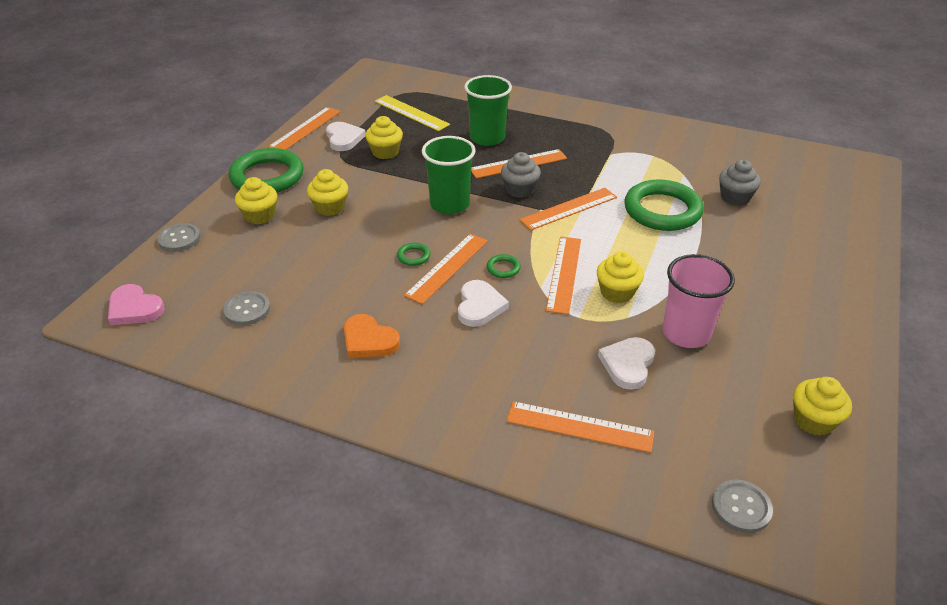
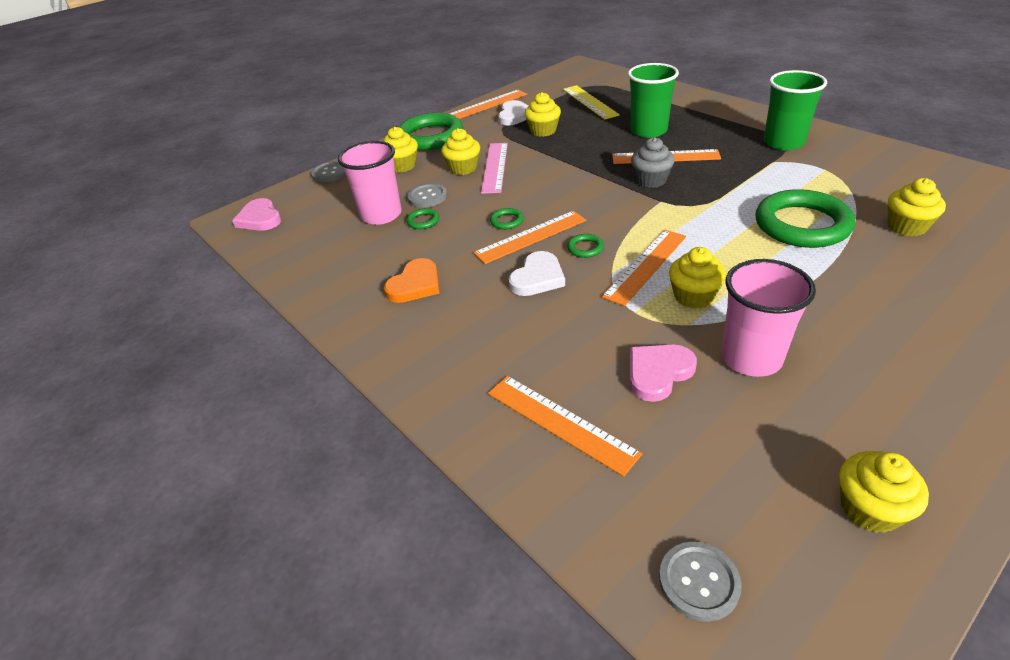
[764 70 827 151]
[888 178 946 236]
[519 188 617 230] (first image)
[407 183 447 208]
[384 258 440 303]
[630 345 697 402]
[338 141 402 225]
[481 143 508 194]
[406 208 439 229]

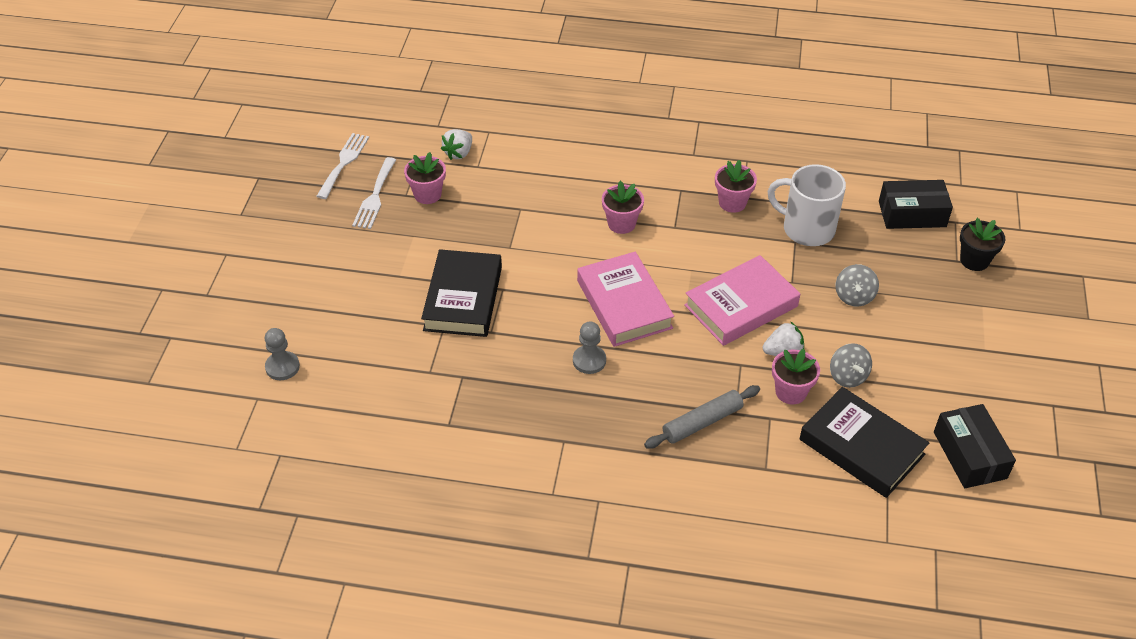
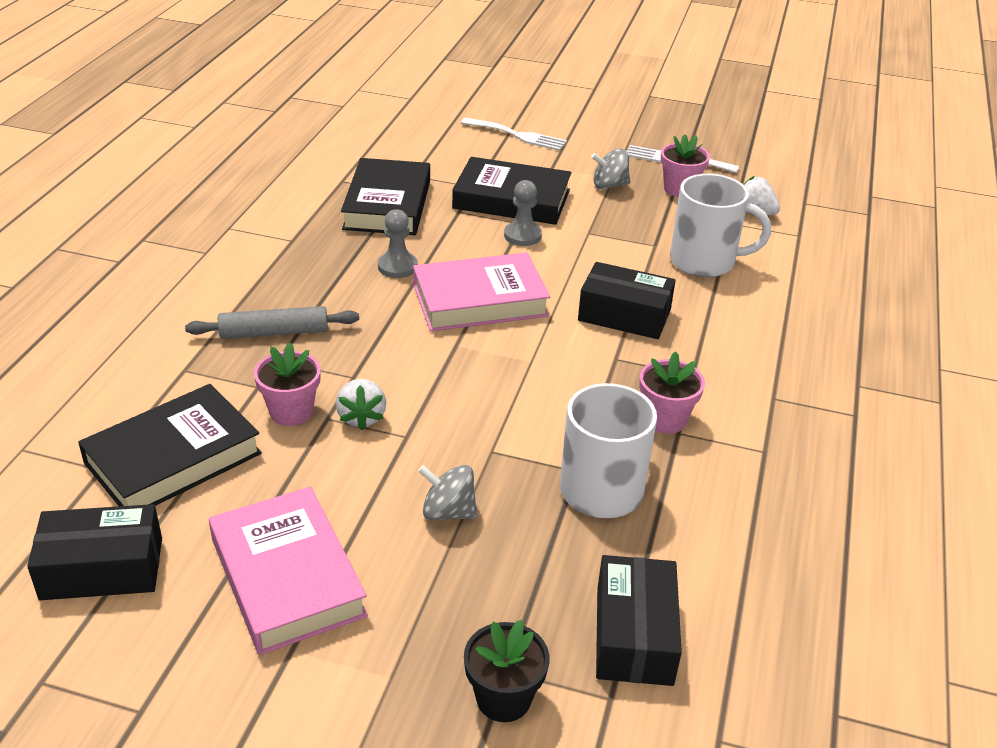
[461 118 567 151]
[578 262 676 339]
[209 487 368 655]
[504 180 542 246]
[591 149 630 190]
[185 306 359 339]
[341 158 430 235]
[670 174 771 277]

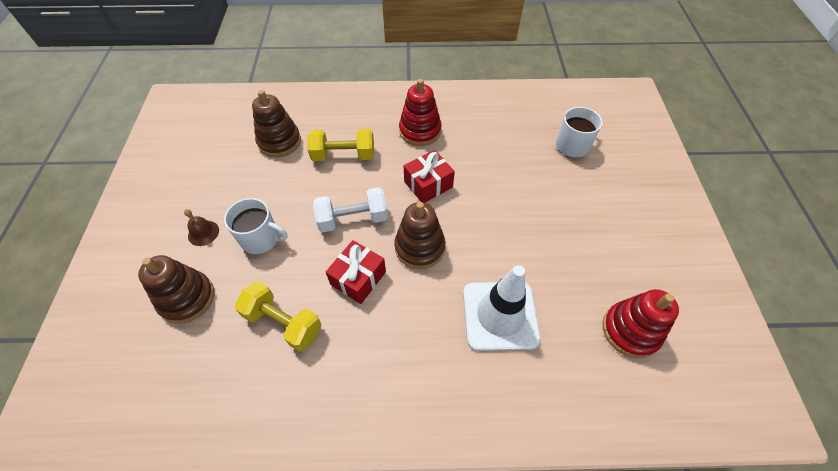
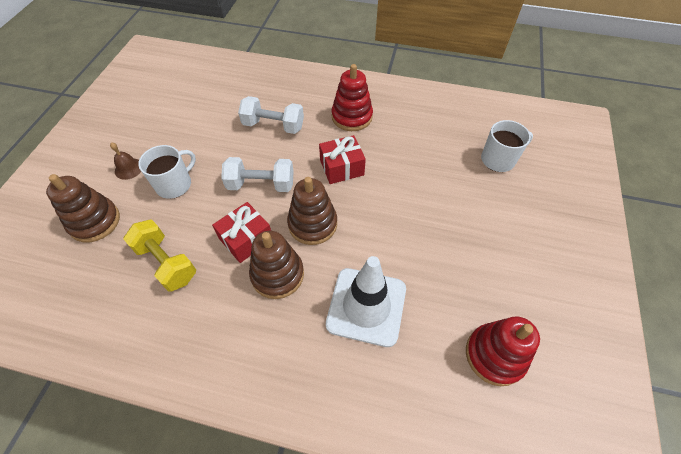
[249 231 304 299]
[238 96 304 134]
[138 145 196 199]

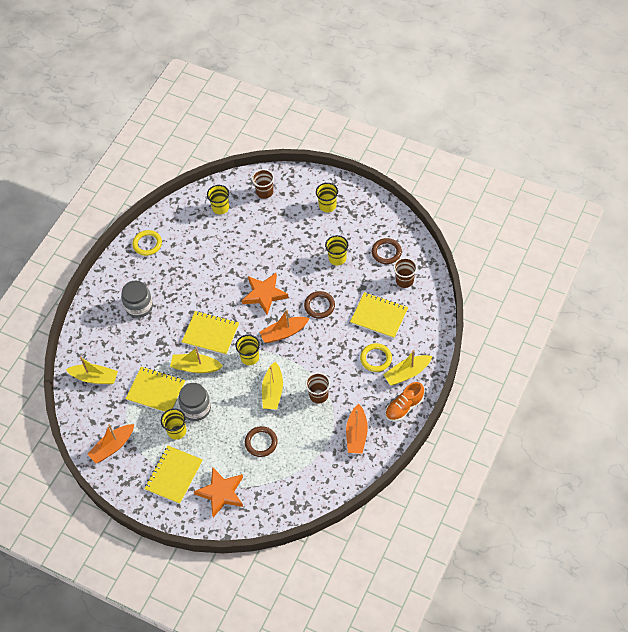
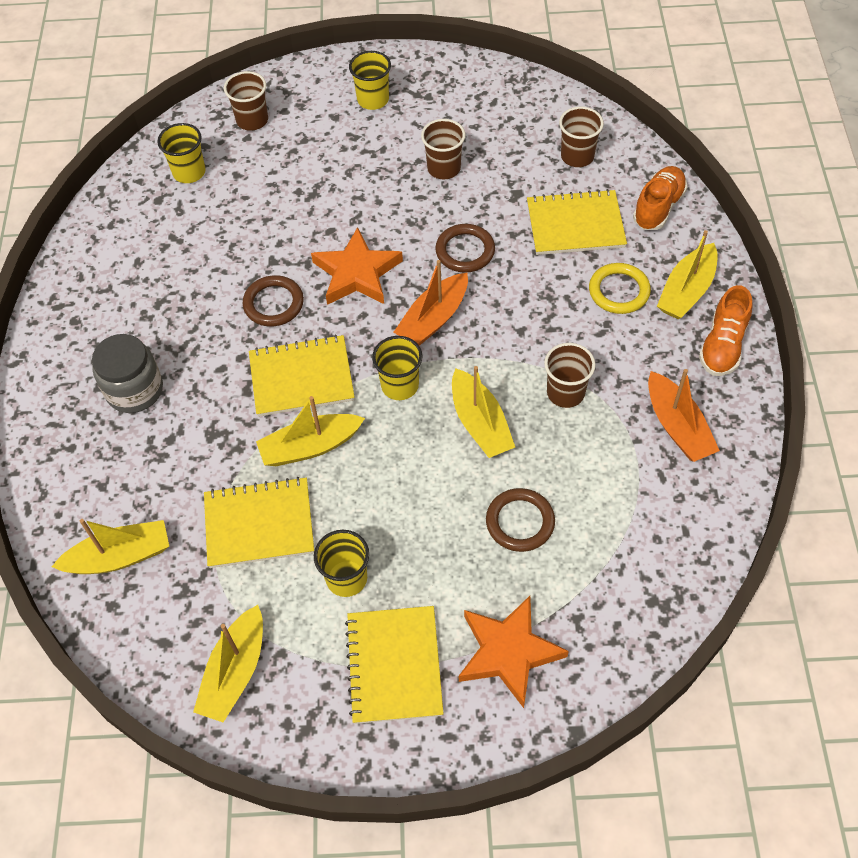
[132 230 162 256] (first image)
[421 119 465 179]
[243 275 304 327]
[178 383 211 421] (first image)
[193 605 263 722]
[633 166 687 230]

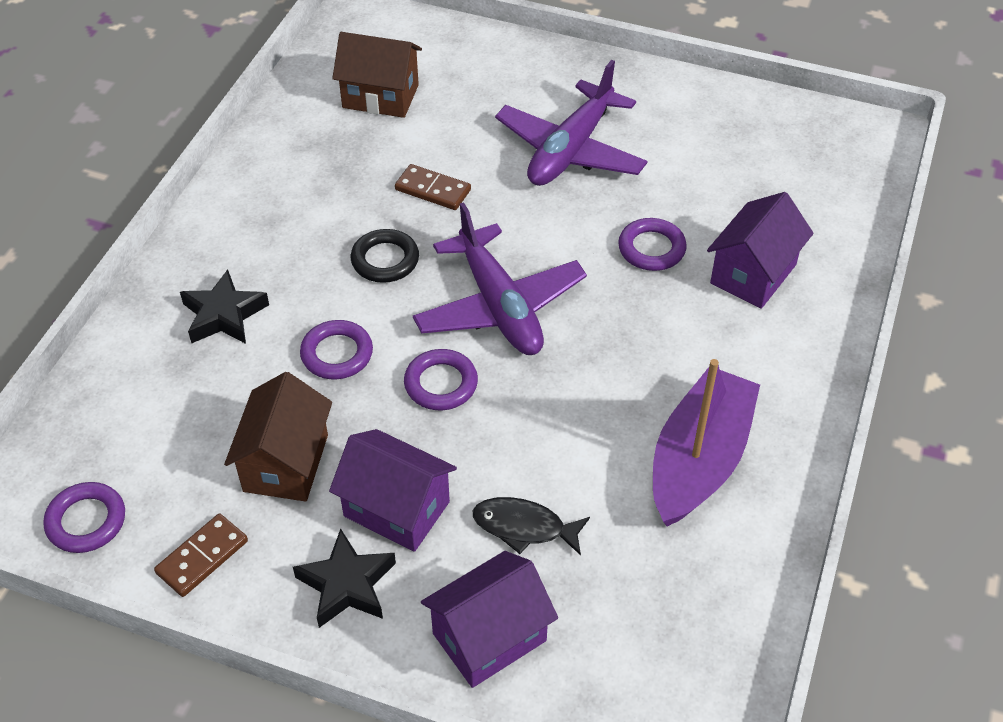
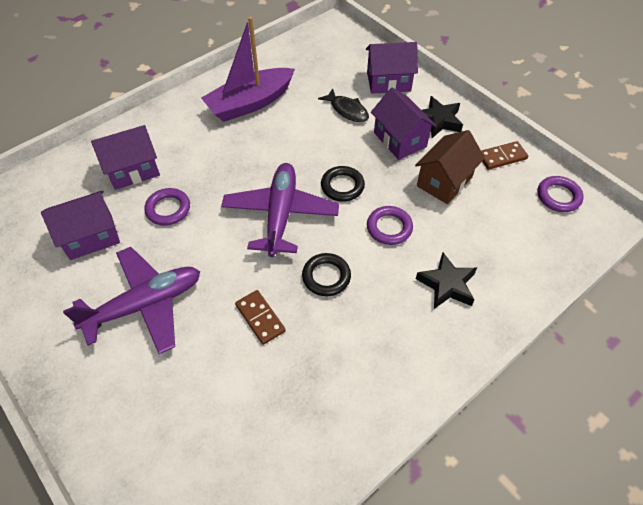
[332 32 422 118] (first image)
[321 166 365 202]
[41 191 120 260]

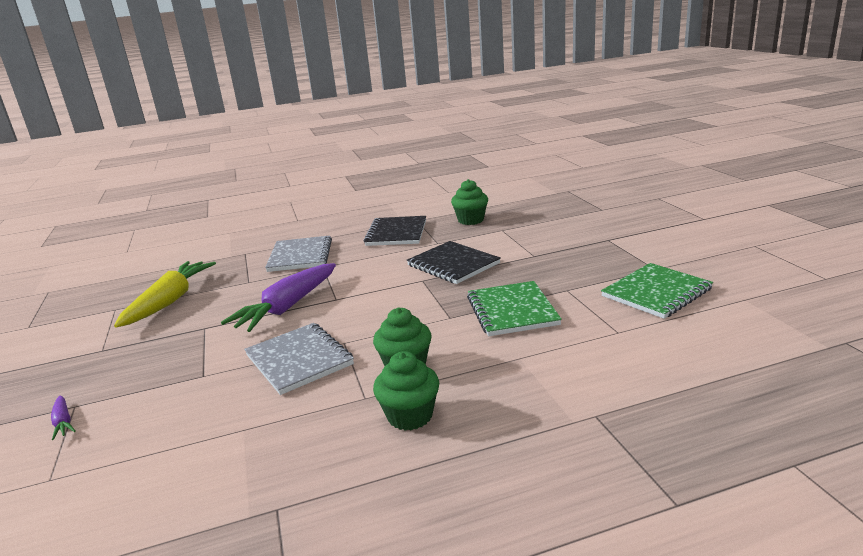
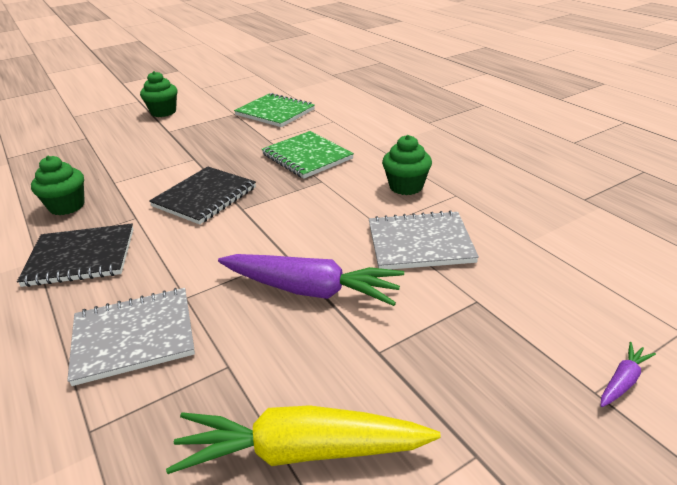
[262 131 354 179]
[369 210 479 269]
[140 71 178 117]

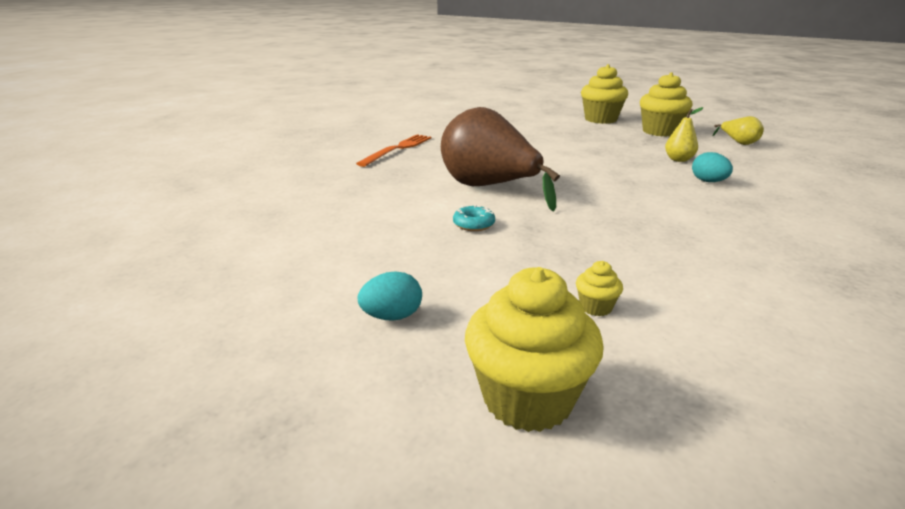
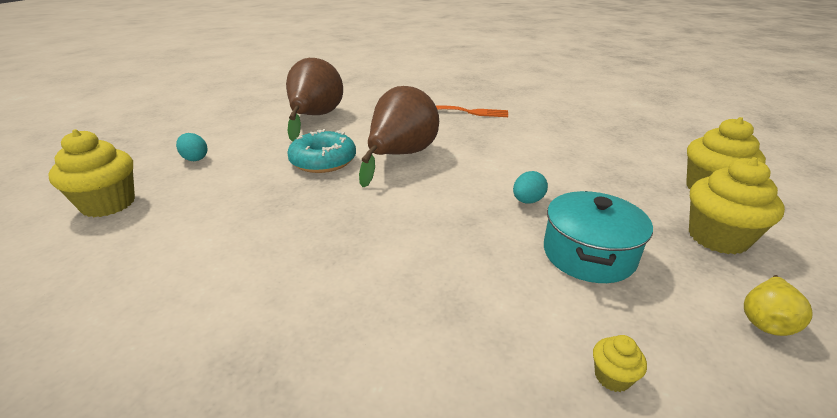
[544 191 653 283]
[513 171 548 204]
[287 129 356 173]
[593 335 647 392]
[286 58 343 142]

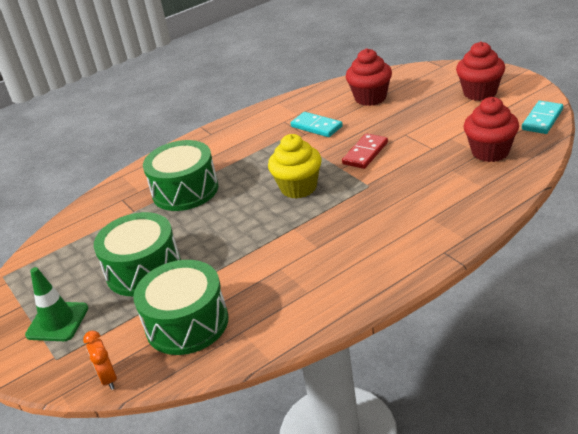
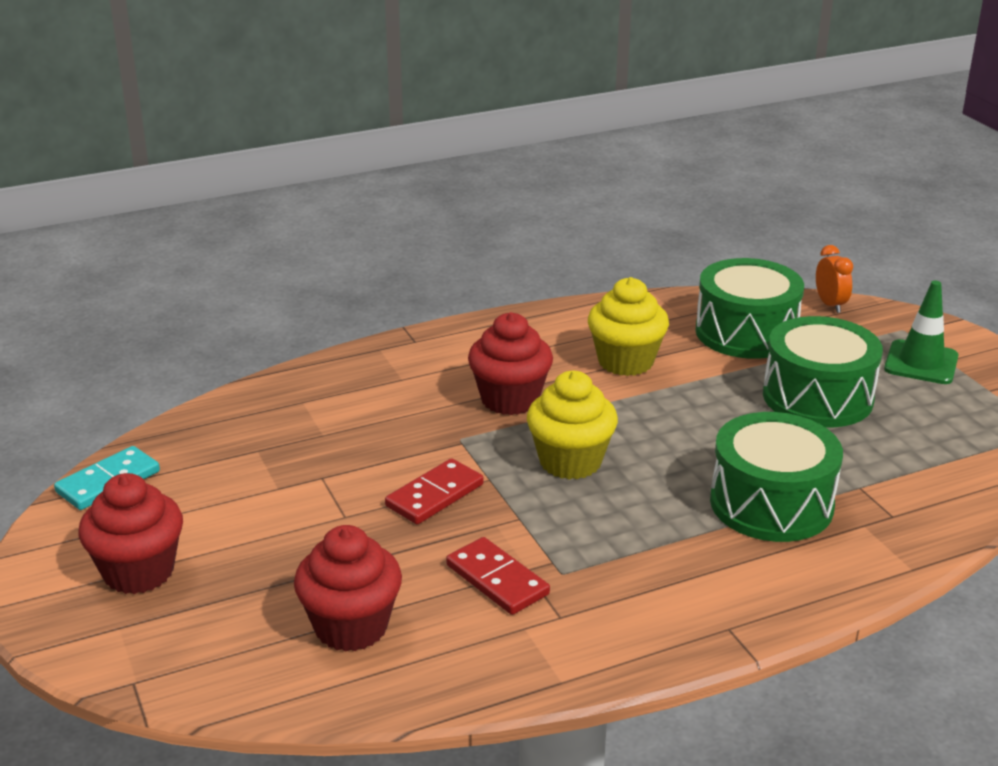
[468 312 553 415]
[446 537 550 615]
[588 277 669 376]

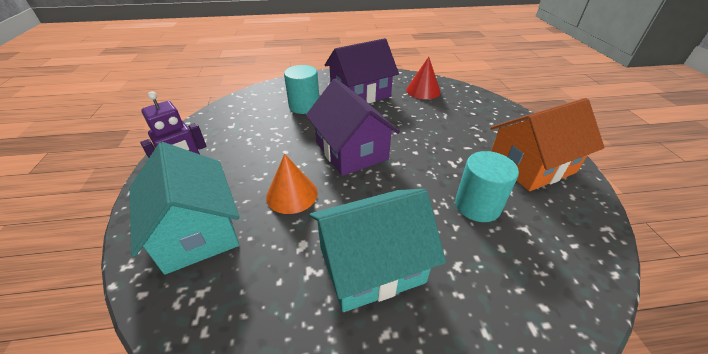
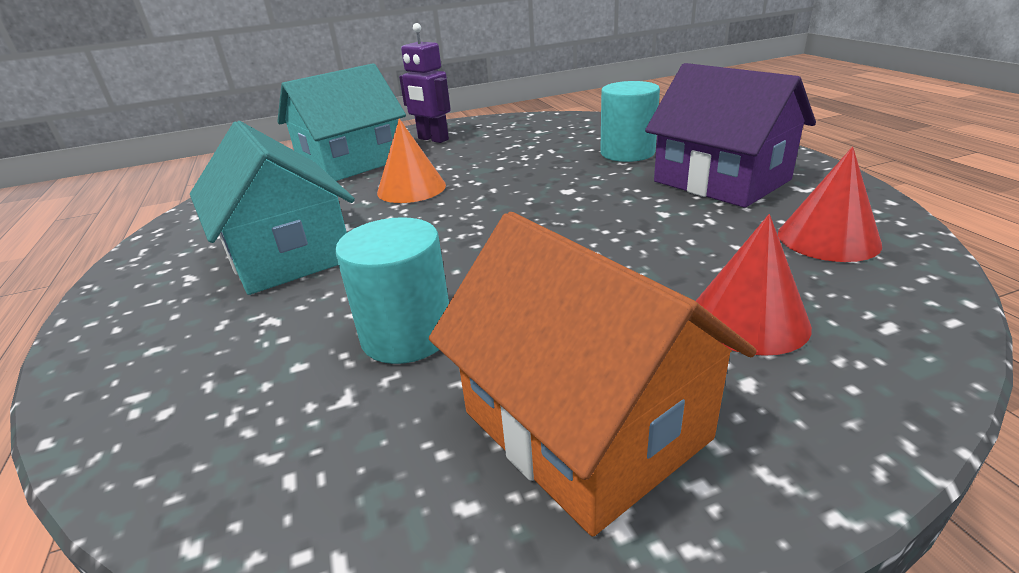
[306 78 400 176] (first image)
[696 214 812 356]

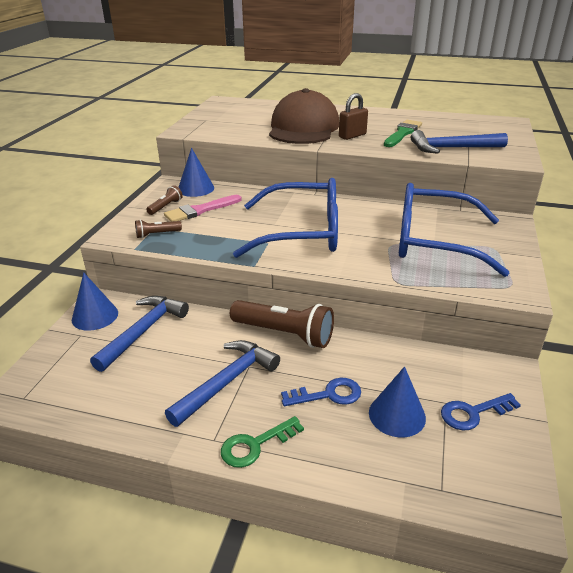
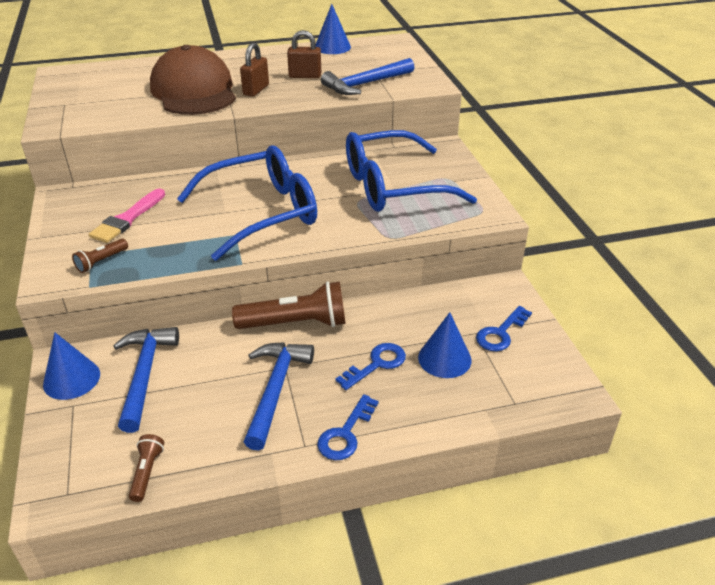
[287 30 321 78]
[316 4 351 54]
[129 434 164 502]
[317 394 379 460]

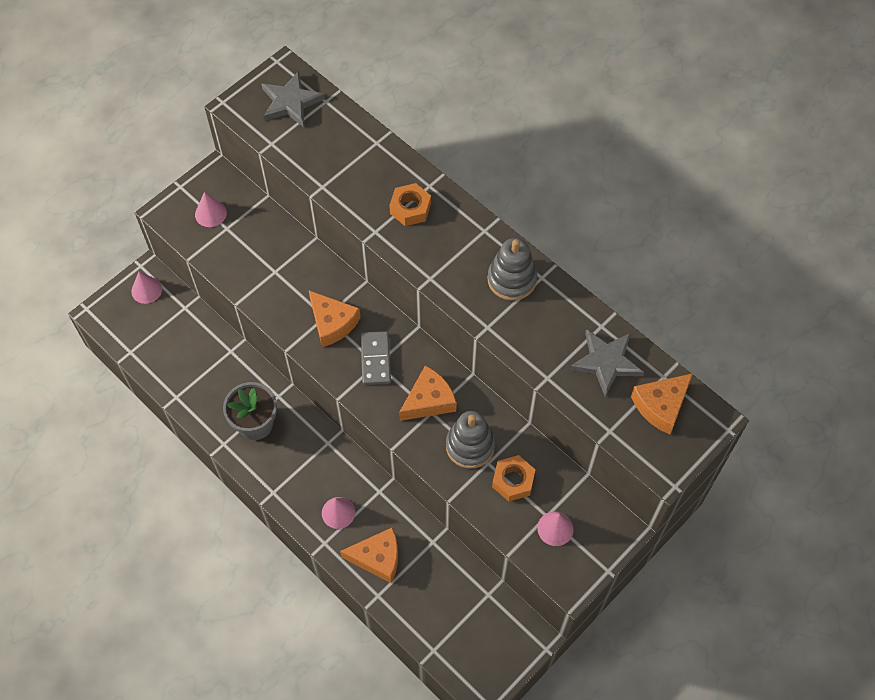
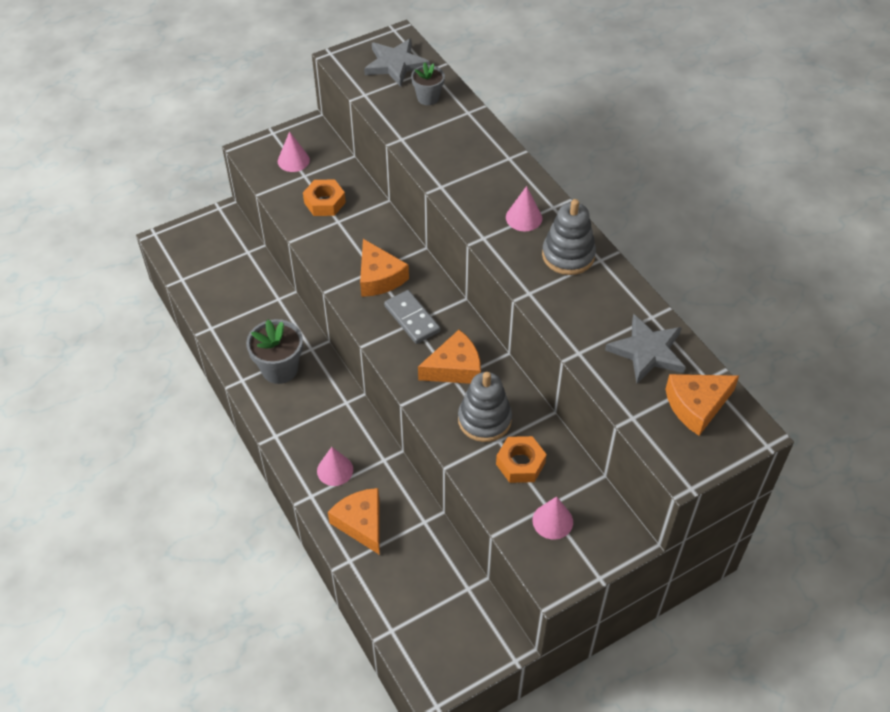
[303 180 346 216]
[506 186 542 231]
[384 290 440 344]
[328 488 380 555]
[411 62 445 105]

